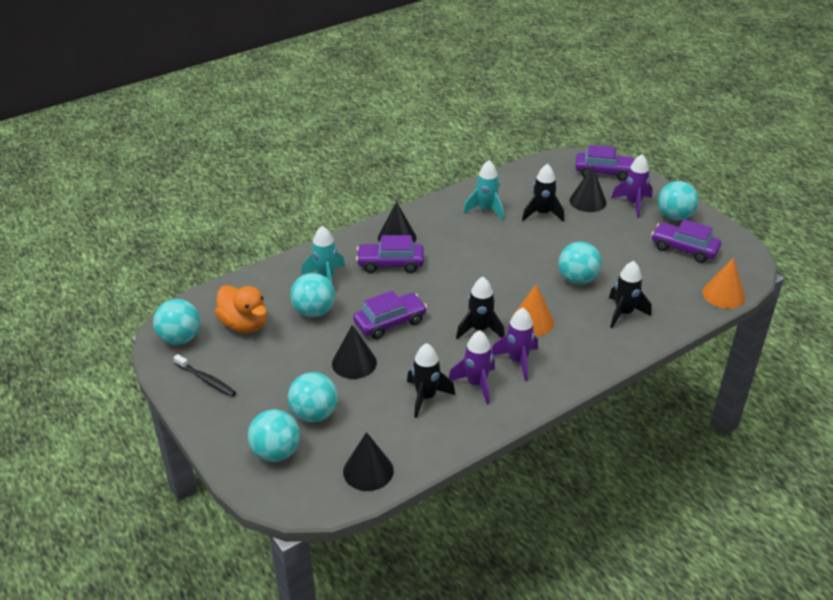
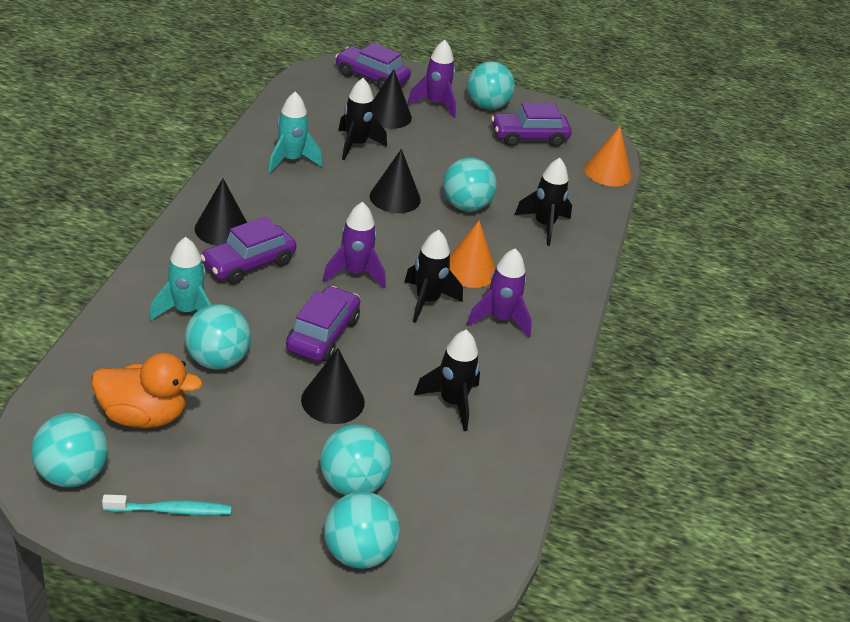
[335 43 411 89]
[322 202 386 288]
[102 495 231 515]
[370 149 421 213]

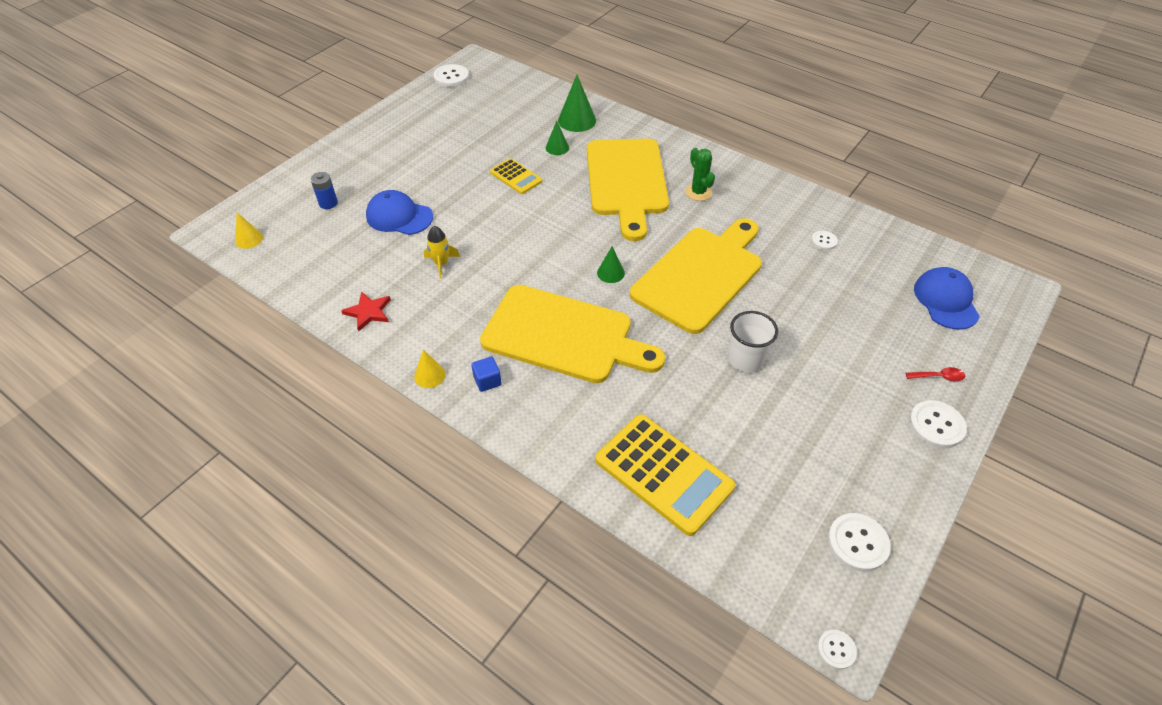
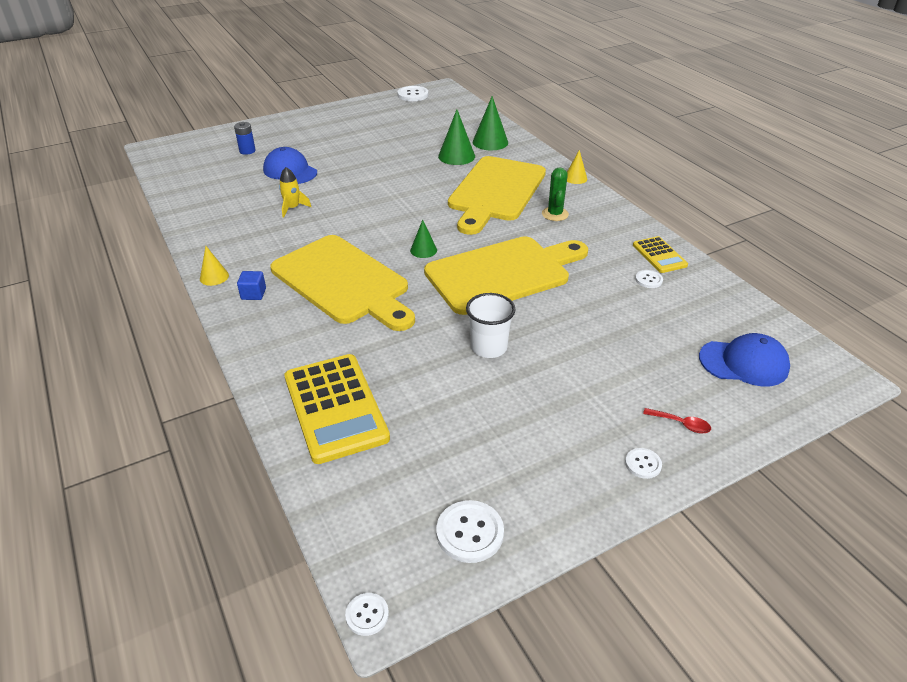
[438 110 475 165]
[633 236 688 273]
[567 150 587 184]
[699 333 790 386]
[341 291 391 331] (first image)
[625 448 662 479]

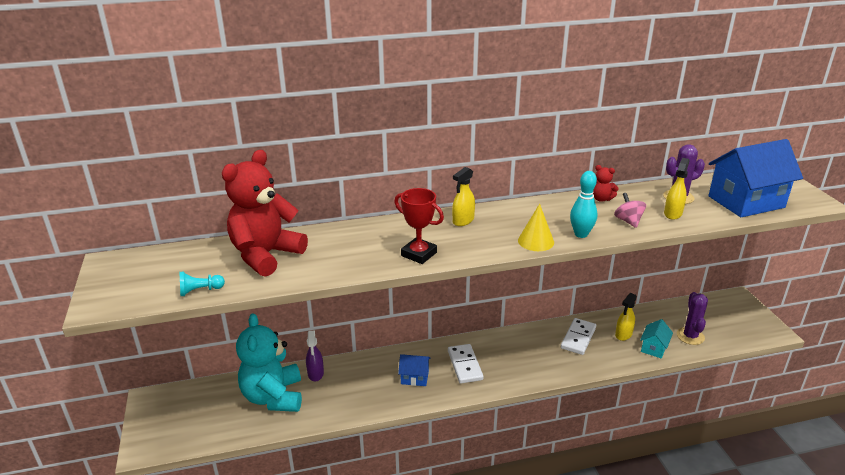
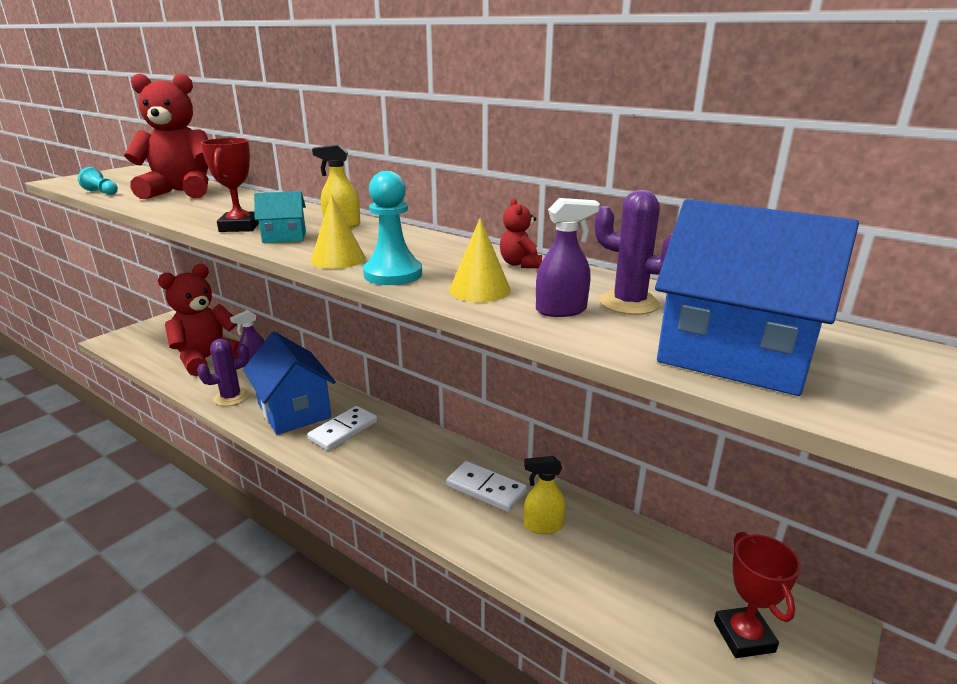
[536 198 600 317]
[363 171 422 285]
[449 218 511 302]
[197 339 249 406]
[158 264 240 376]
[446 461 527 512]
[254 191 306 243]
[243 332 336 435]
[714 532 801 658]

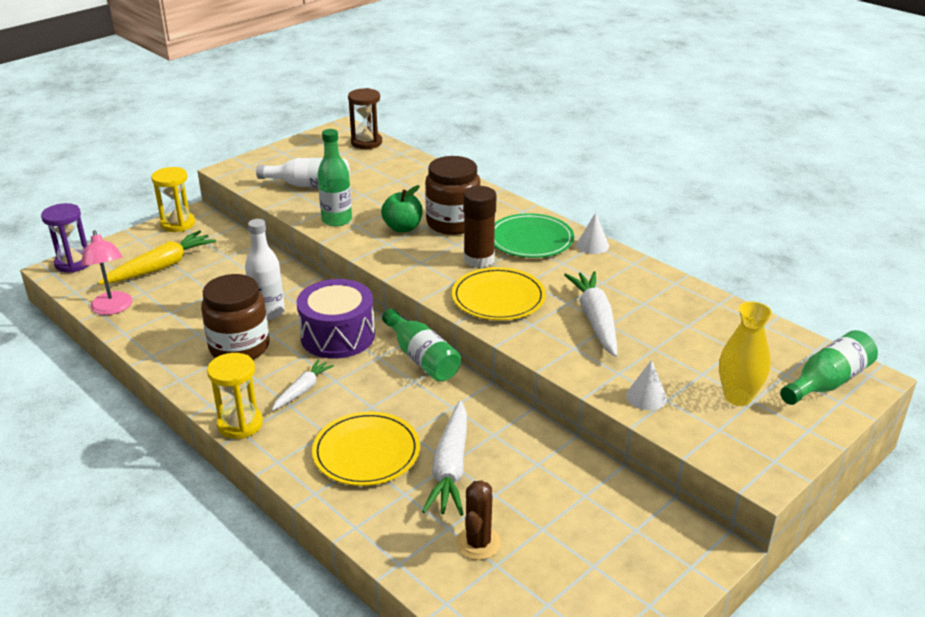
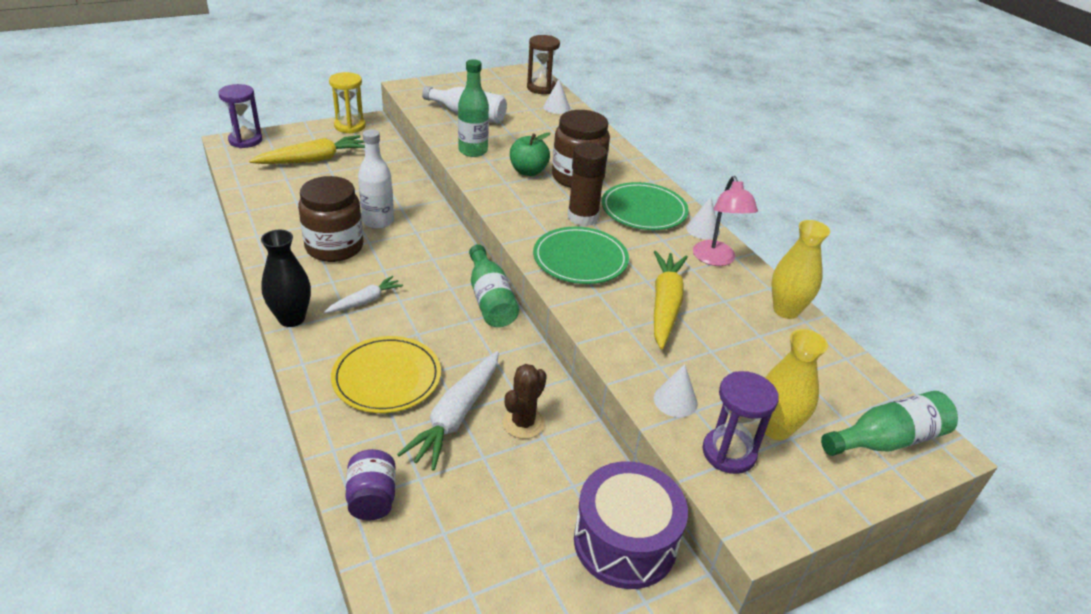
[693 176 758 266]
[533 227 629 284]
[654 251 688 349]
[574 461 688 589]
[261 230 311 327]
[502 364 547 439]
[543 79 570 114]
[771 220 830 319]
[702 371 779 474]
[345 449 396 521]

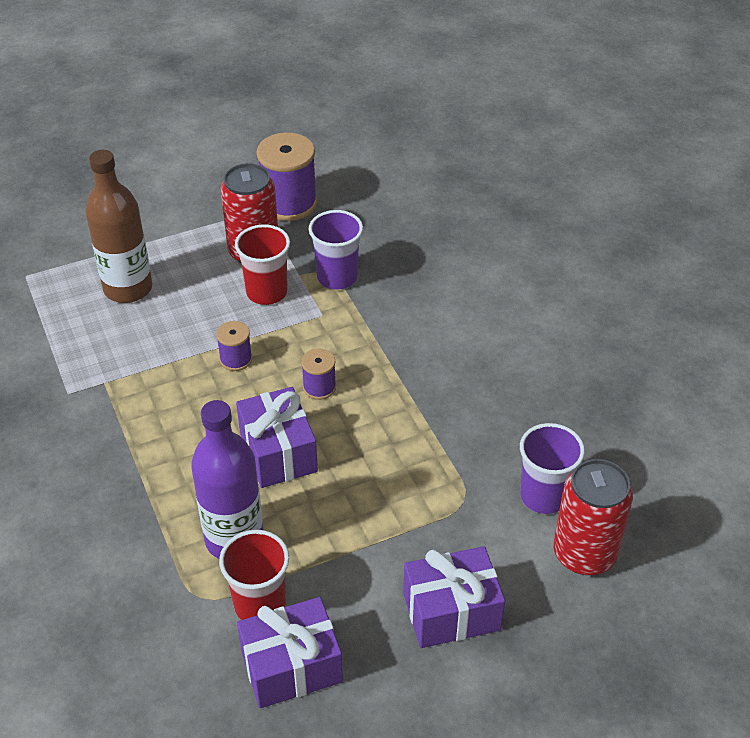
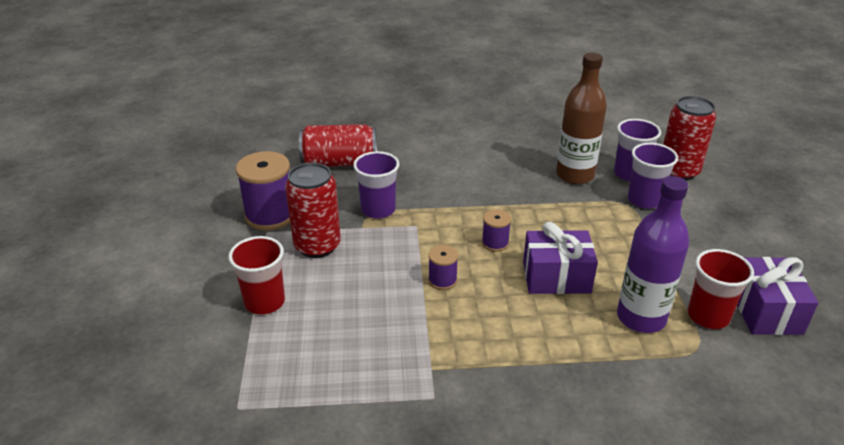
[556 53 607 184]
[228 236 285 315]
[403 546 505 648] (first image)
[299 124 377 167]
[628 143 678 209]

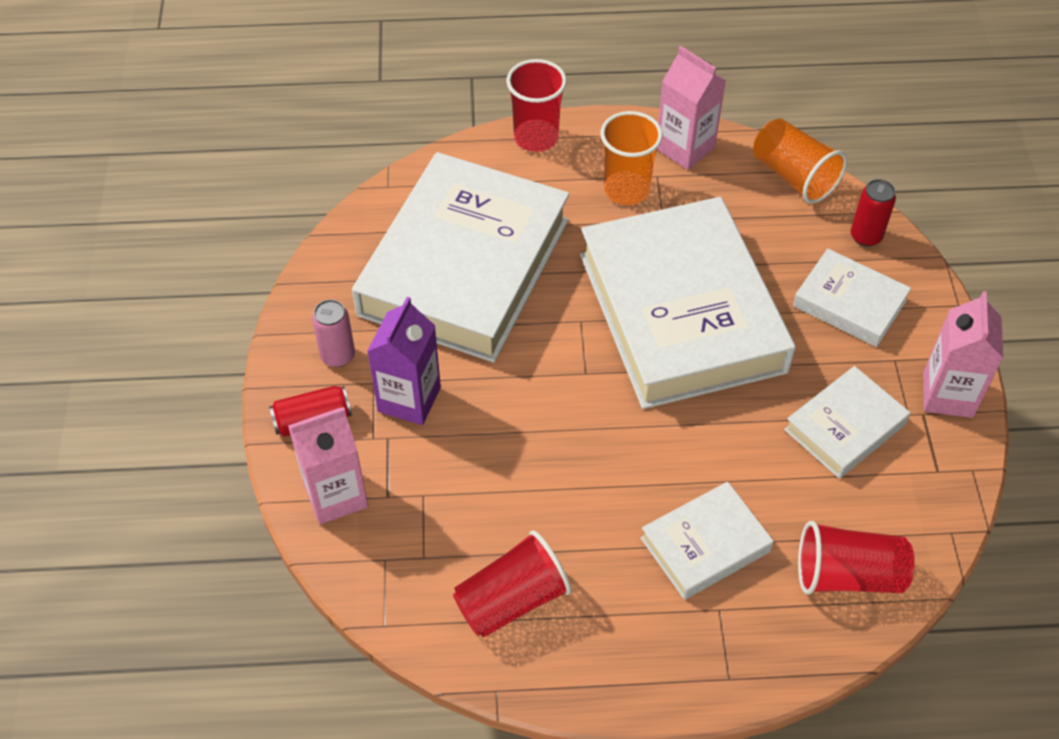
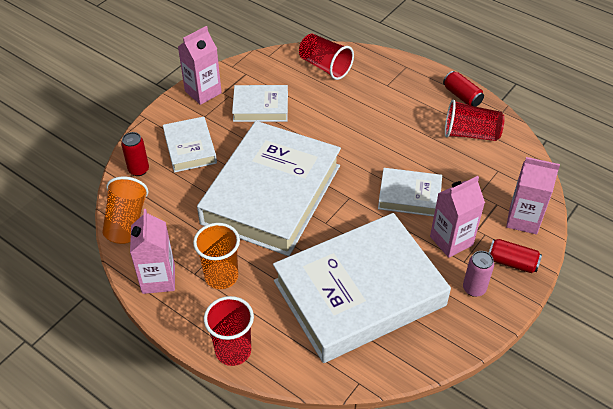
[430 176 485 258]
[378 168 442 217]
[443 71 484 107]

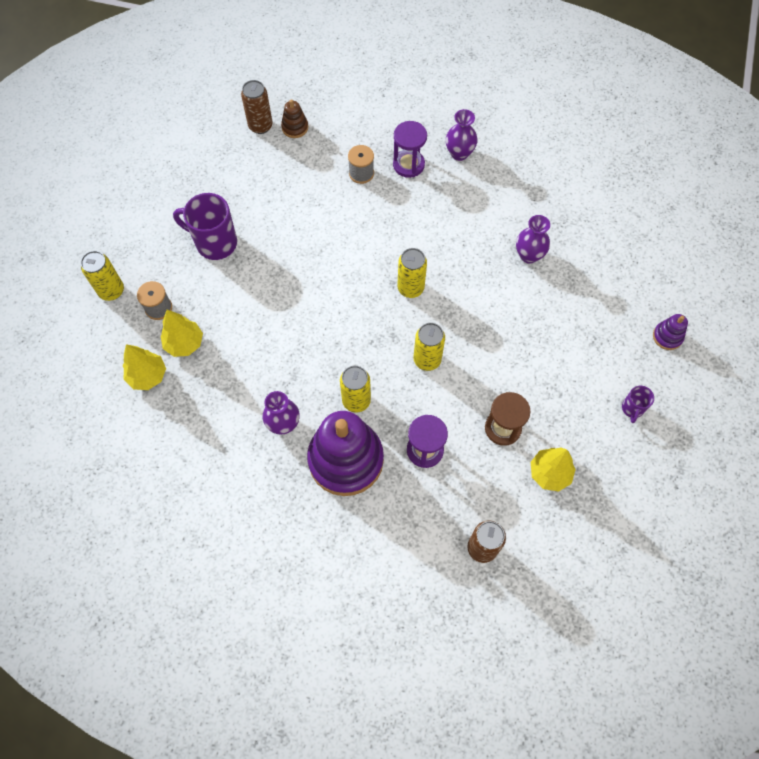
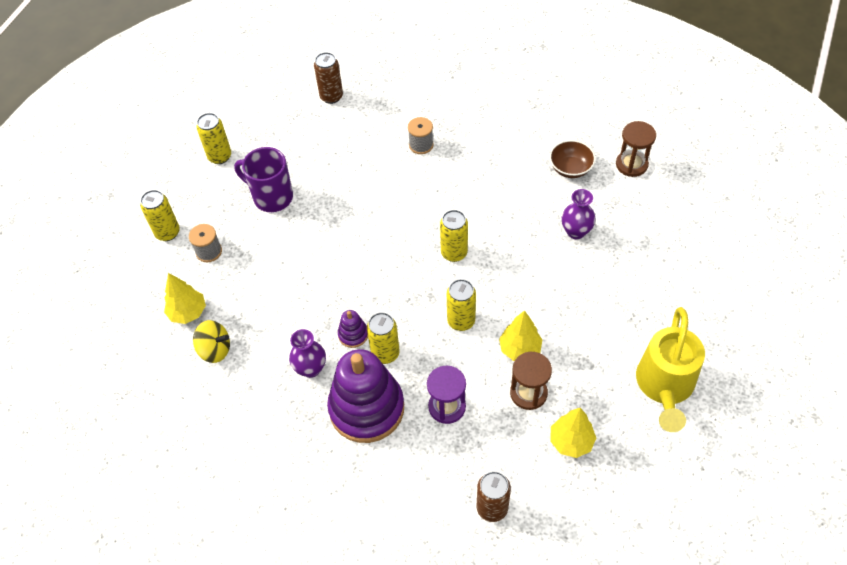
[281 99 308 138] (first image)
[446 109 478 161] (first image)
[393 121 427 178] (first image)
[499 310 542 361]
[338 310 368 348]
[636 307 705 432]
[196 113 231 164]
[616 121 656 177]
[549 140 596 178]
[193 320 230 363]

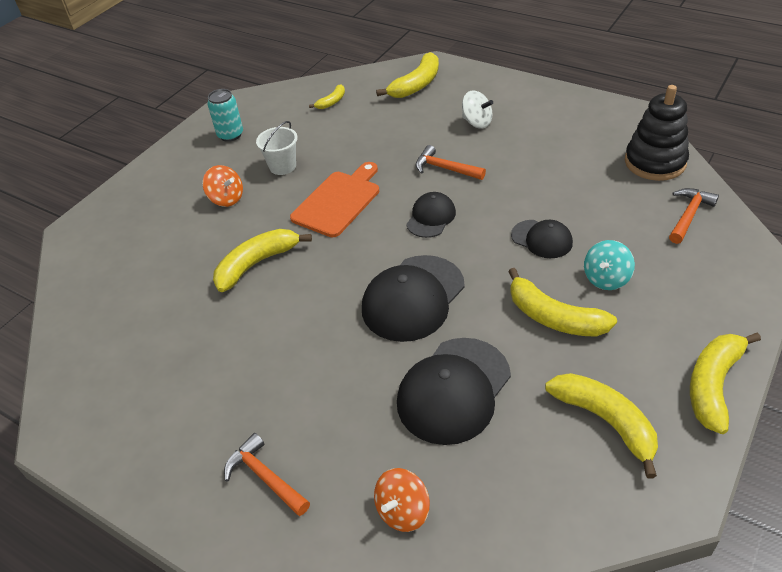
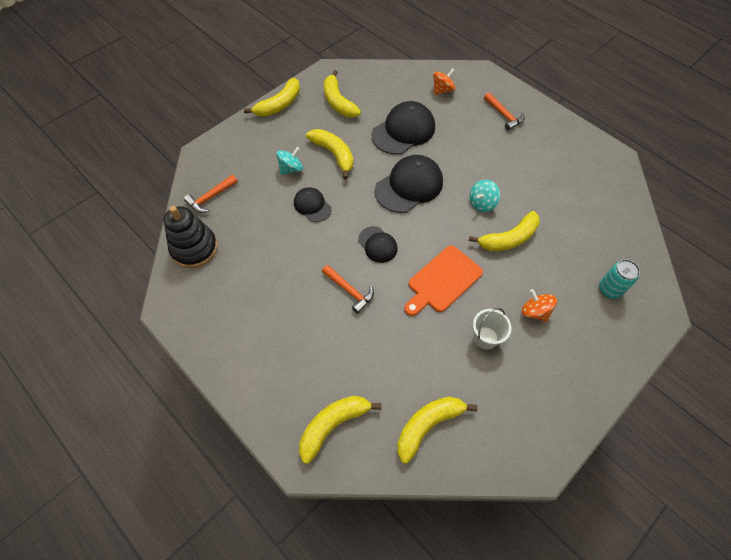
[397 397 477 464]
[599 259 640 299]
[462 91 493 128] (first image)
[358 226 398 263]
[470 180 500 212]

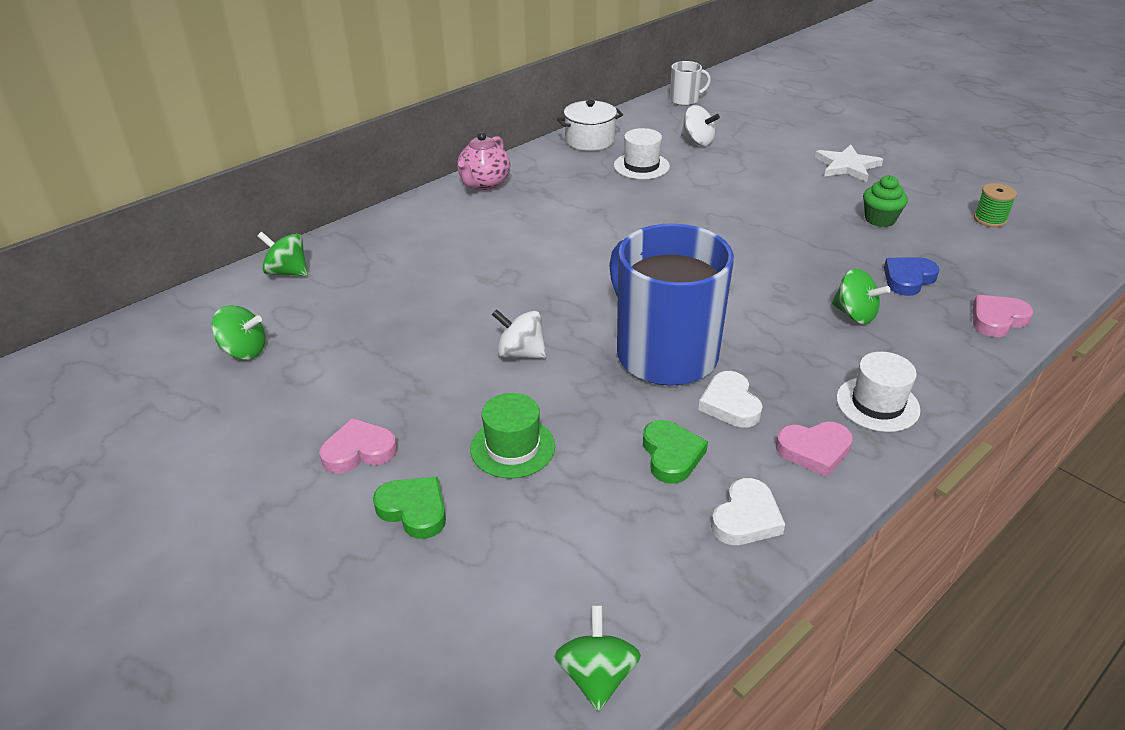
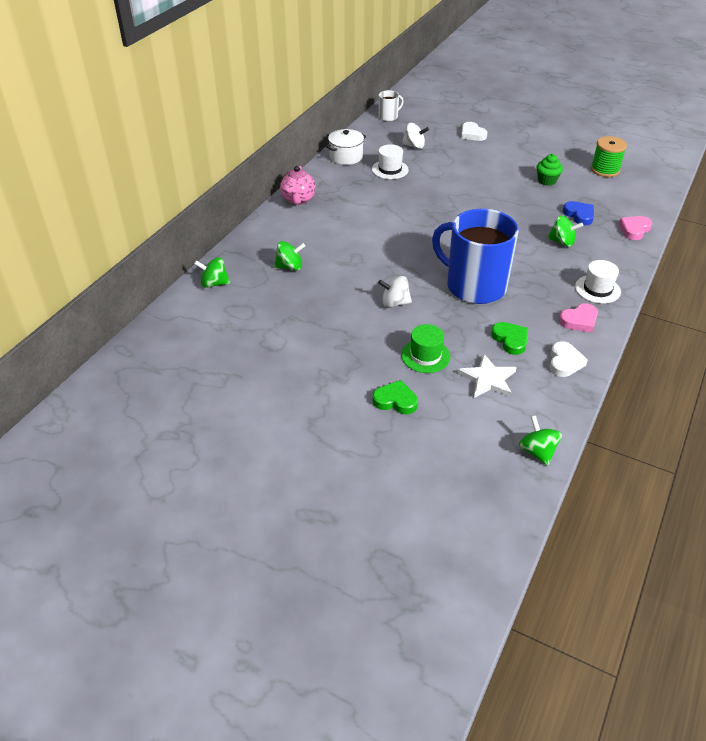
[457 354 517 398]
[591 136 627 177]
[563 201 594 225]
[274 241 305 270]
[461 122 488 141]
[319 418 397 474] (first image)

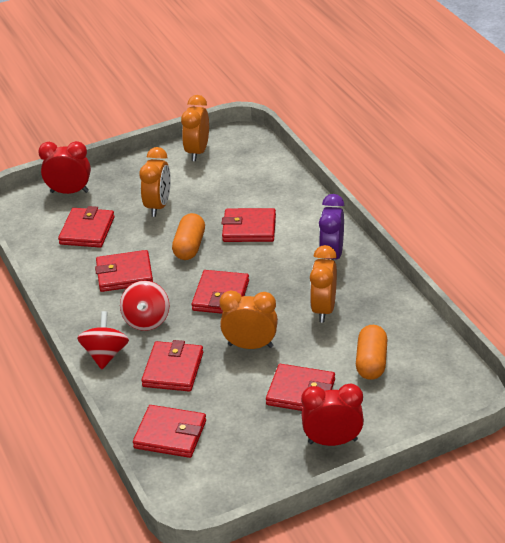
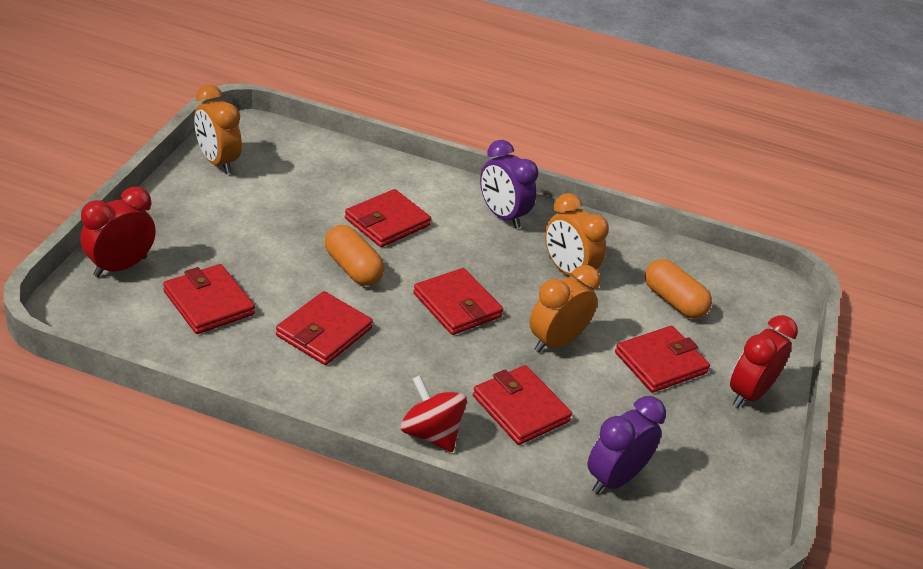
[139 147 171 217] (first image)
[120 281 169 331] (first image)
[588 396 666 494]

